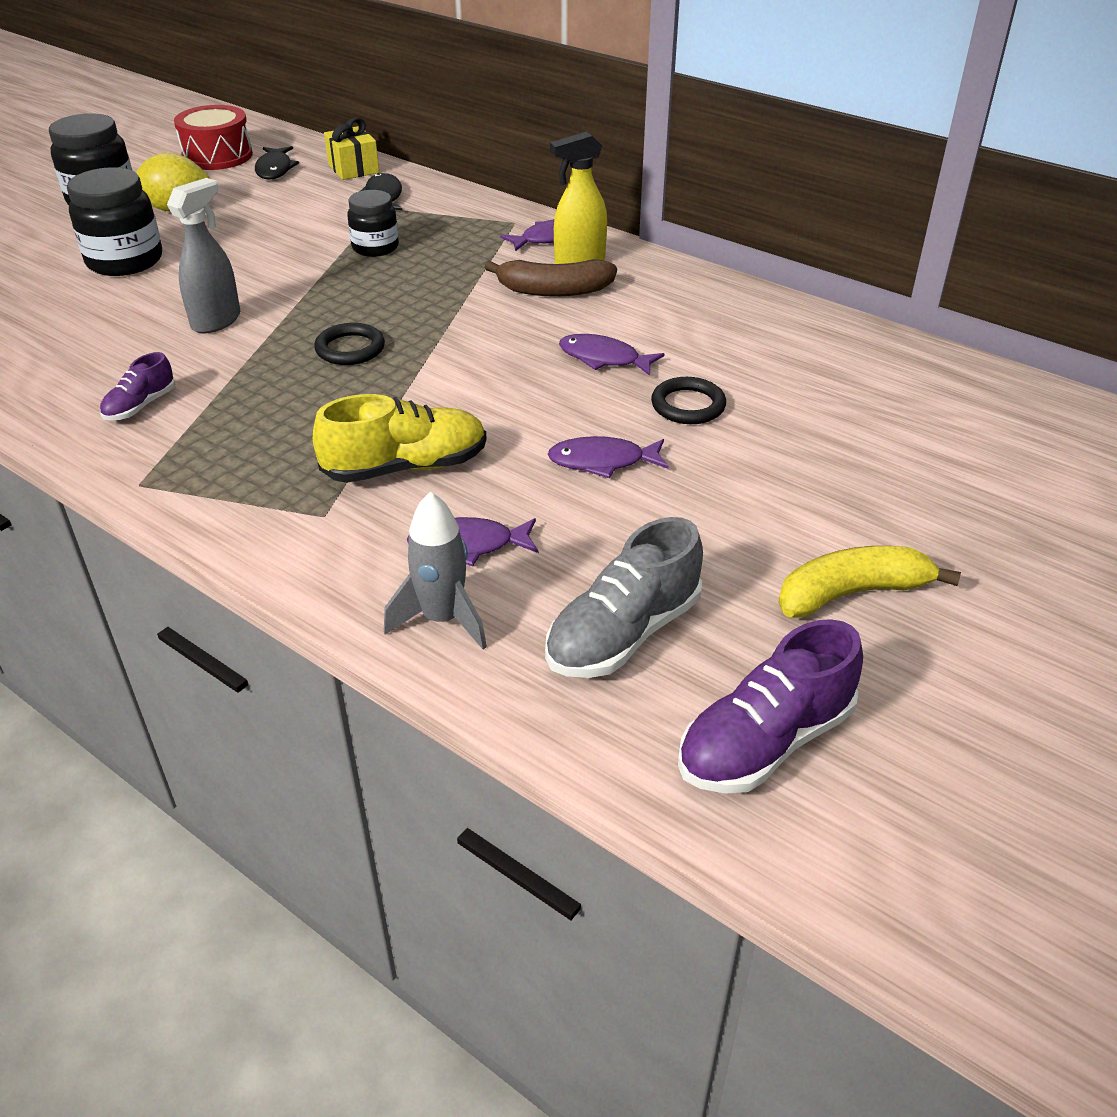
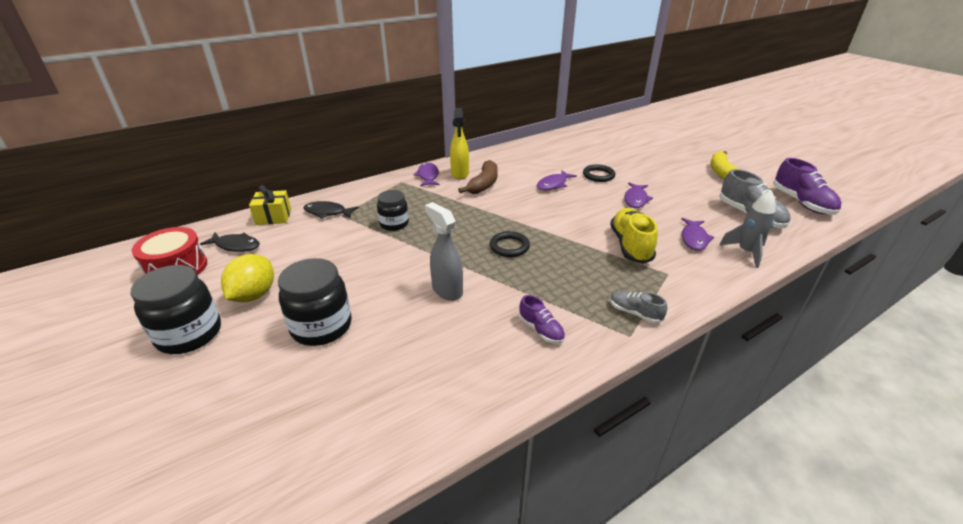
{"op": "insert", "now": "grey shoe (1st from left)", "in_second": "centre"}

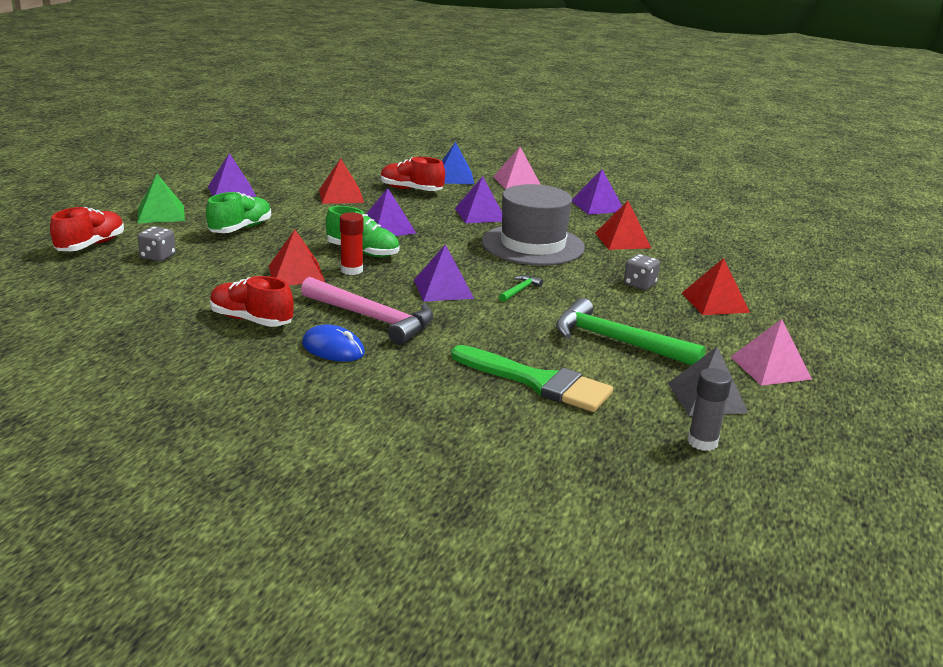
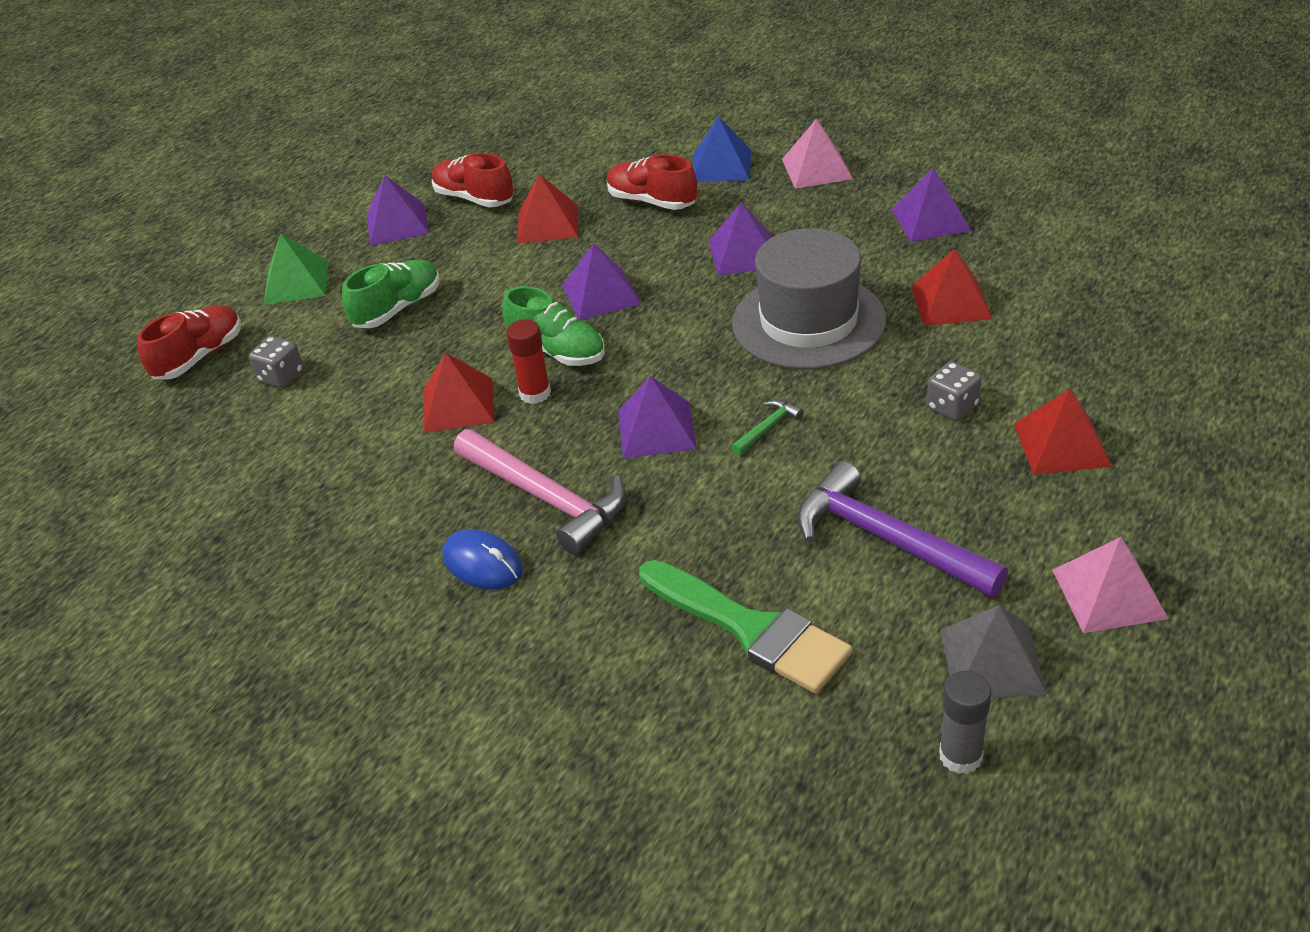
{"op": "move", "was": "red shoe (2nd from left)", "in_first": "middle left", "in_second": "top centre"}
{"op": "recolor", "was": "green hammer (2nd from left)", "now": "purple hammer", "in_first": "middle right", "in_second": "middle right"}

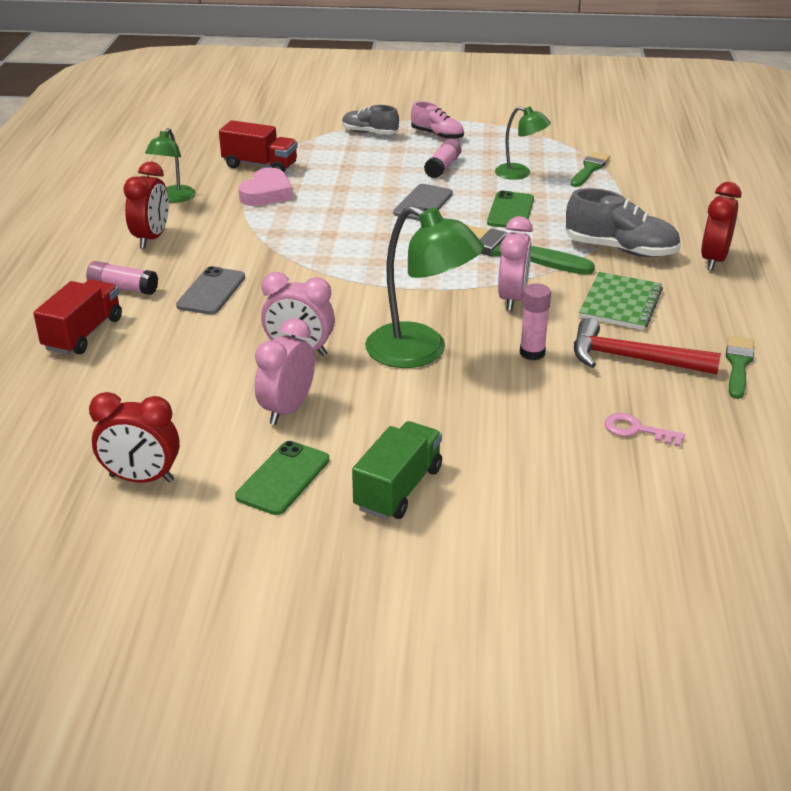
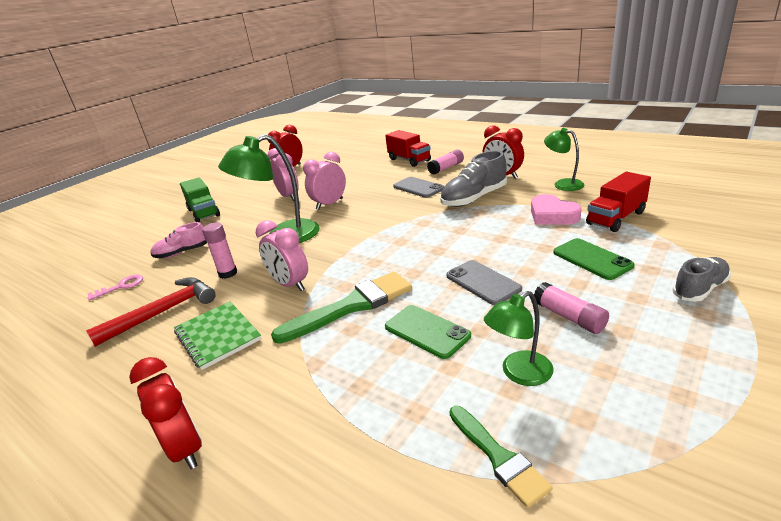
{"op": "delete", "was": "green brush (3rd from left)", "in_first": "middle right"}
{"op": "move", "was": "green phone (1st from left in the first image)", "now": "green phone (2nd from left)", "in_first": "centre", "in_second": "middle right"}
{"op": "move", "was": "pink shoe", "in_first": "top centre", "in_second": "middle left"}
{"op": "move", "was": "grey shoe (2nd from left in the first image)", "now": "grey shoe (1st from left)", "in_first": "top right", "in_second": "centre"}

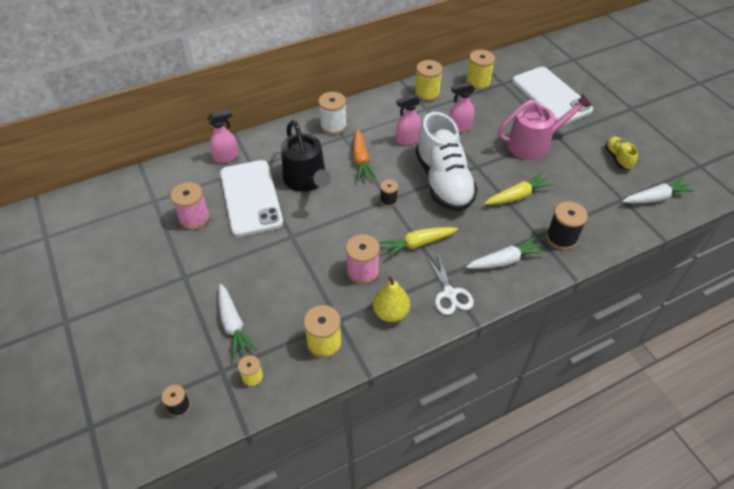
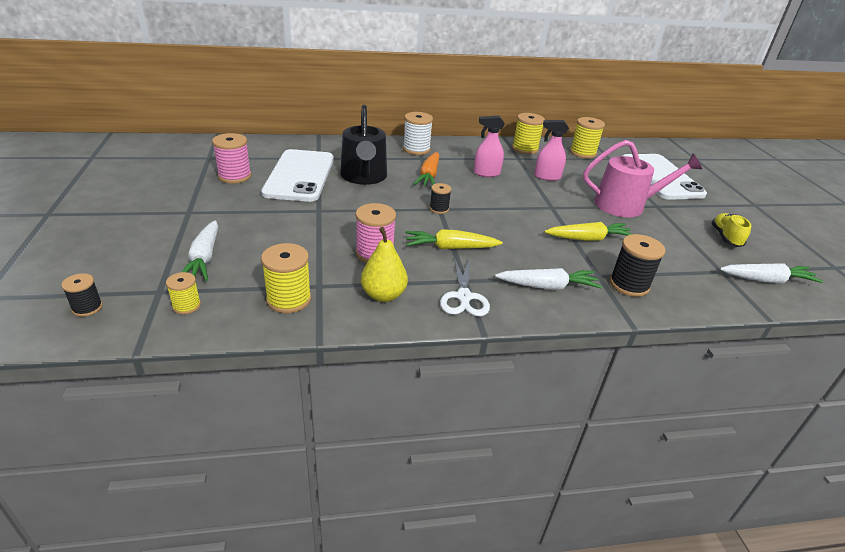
{"op": "delete", "was": "pink spray bottle (1st from left)", "in_first": "top left"}
{"op": "delete", "was": "white shoe", "in_first": "top centre"}

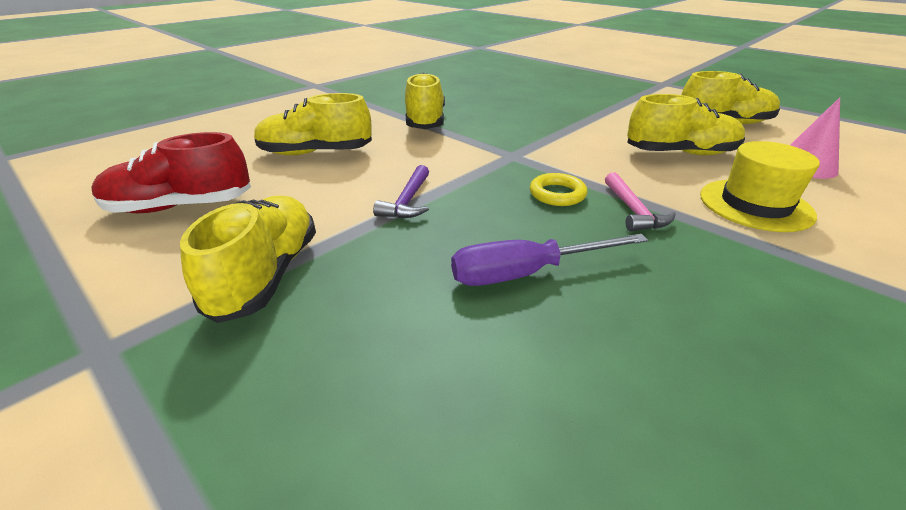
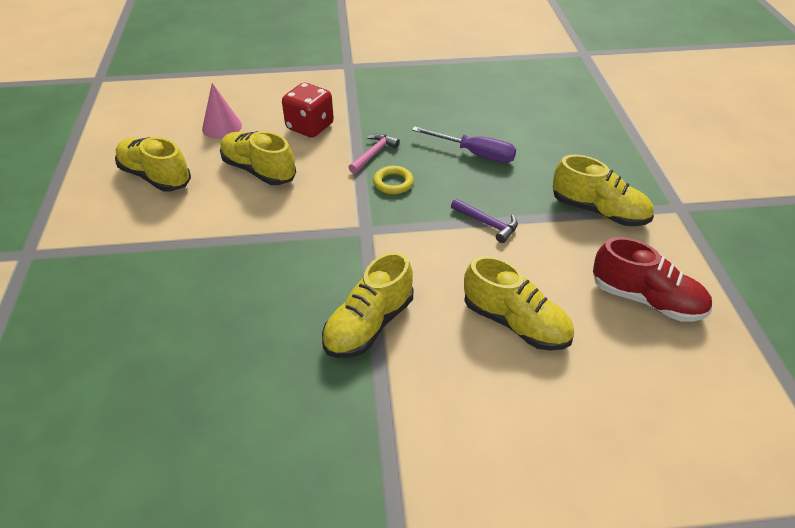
{"op": "replace", "was": "yellow hat", "now": "red dice", "in_first": "middle right", "in_second": "top centre"}
{"op": "rotate", "was": "yellow shoe (1st from left in the first image)", "in_first": "middle left", "in_second": "middle right", "clockwise": -105}
{"op": "rotate", "was": "purple hammer", "in_first": "centre", "in_second": "centre", "clockwise": 75}

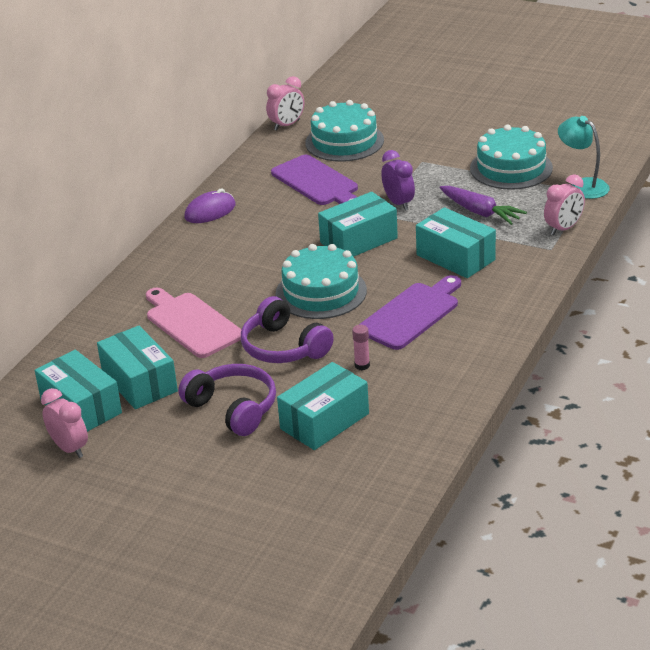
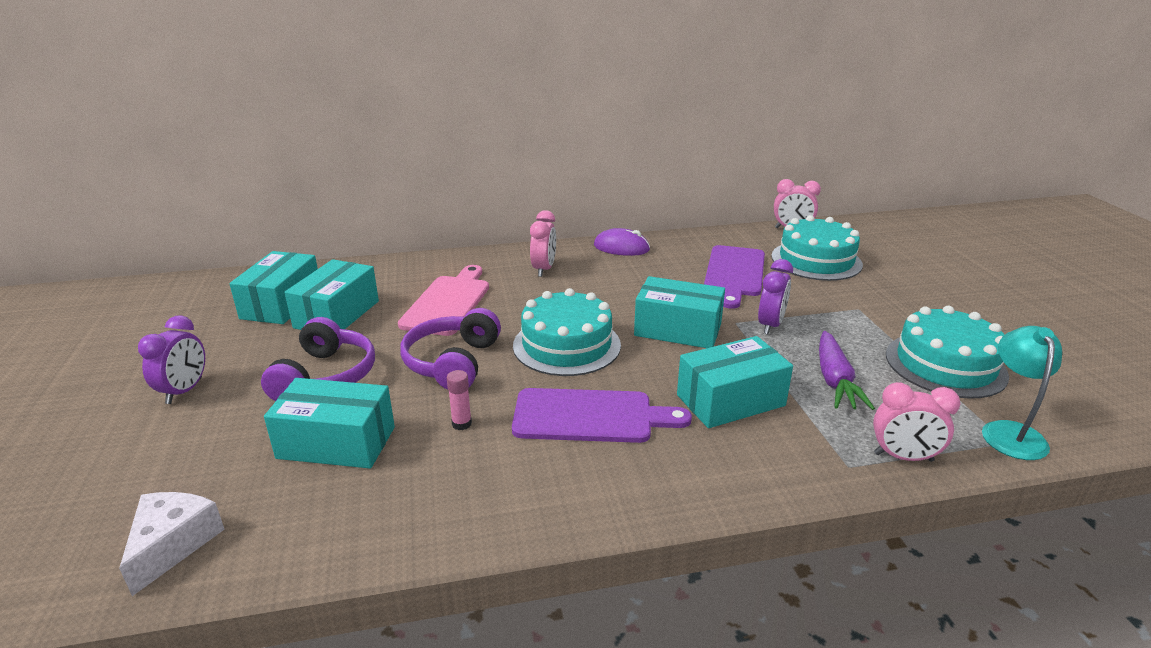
{"op": "insert", "now": "white cheese", "in_second": "bottom left"}
{"op": "insert", "now": "purple clock (1st from left)", "in_second": "middle left"}
{"op": "move", "was": "pink clock (1st from left)", "in_first": "middle left", "in_second": "centre"}
{"op": "rotate", "was": "turquoise box (5th from left)", "in_first": "middle right", "in_second": "centre", "clockwise": 60}

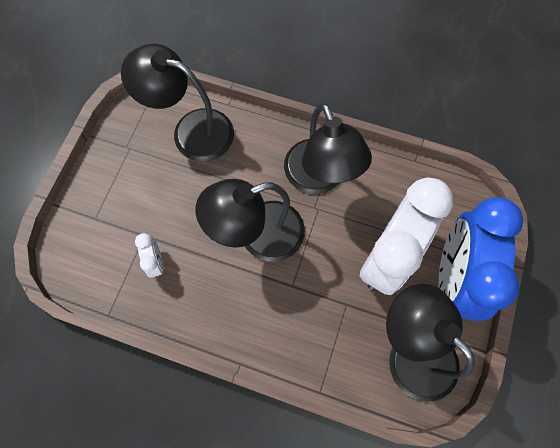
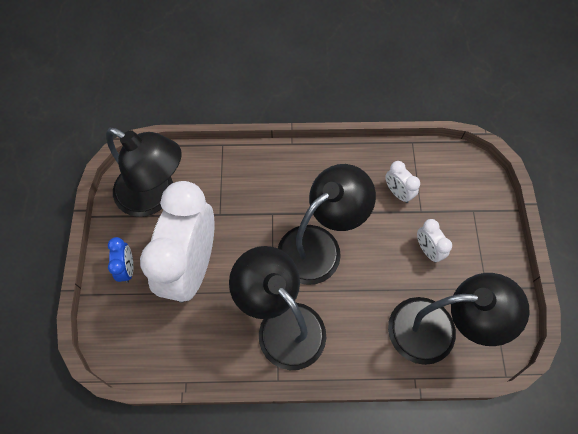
{"op": "insert", "now": "white clock (3rd from left)", "in_second": "middle right"}
{"op": "resize", "was": "blue clock", "in_first": "middle right", "in_second": "middle left", "ratio": 0.4}

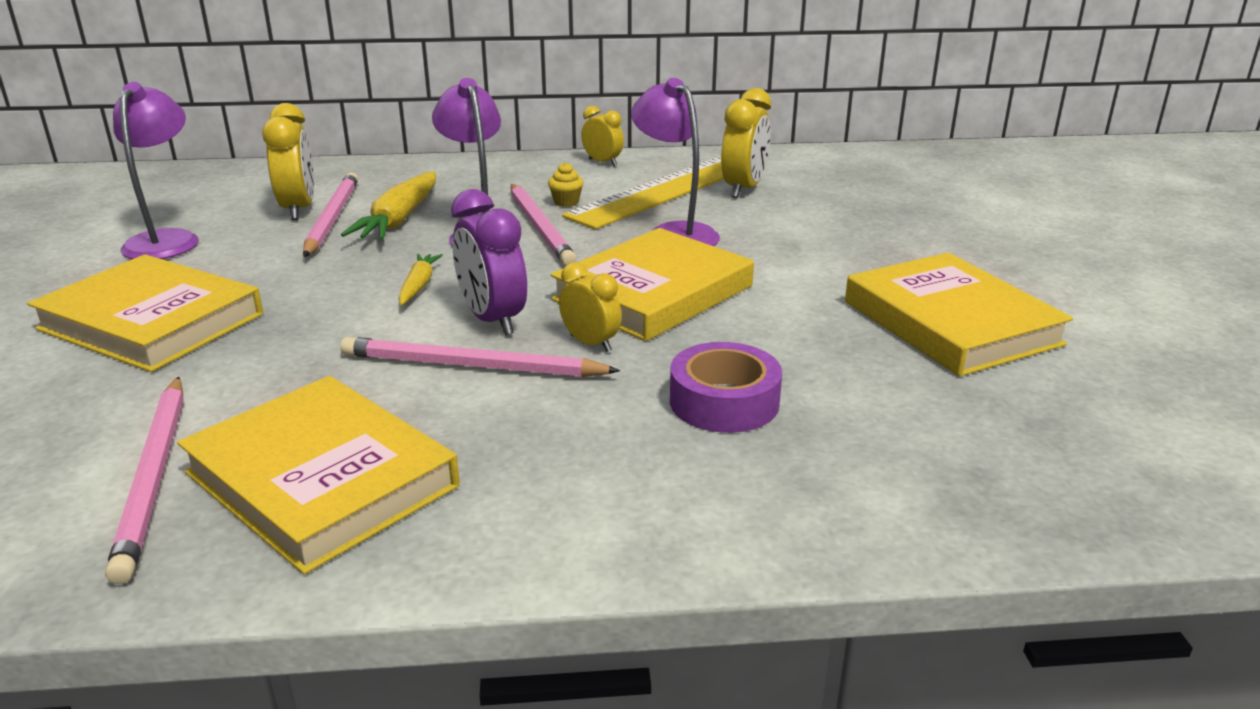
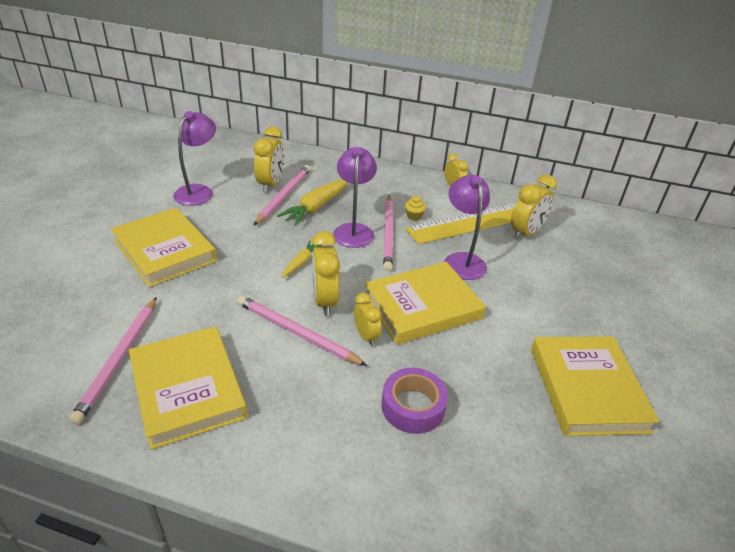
{"op": "recolor", "was": "purple clock", "now": "yellow clock (2nd from left)", "in_first": "centre", "in_second": "centre"}

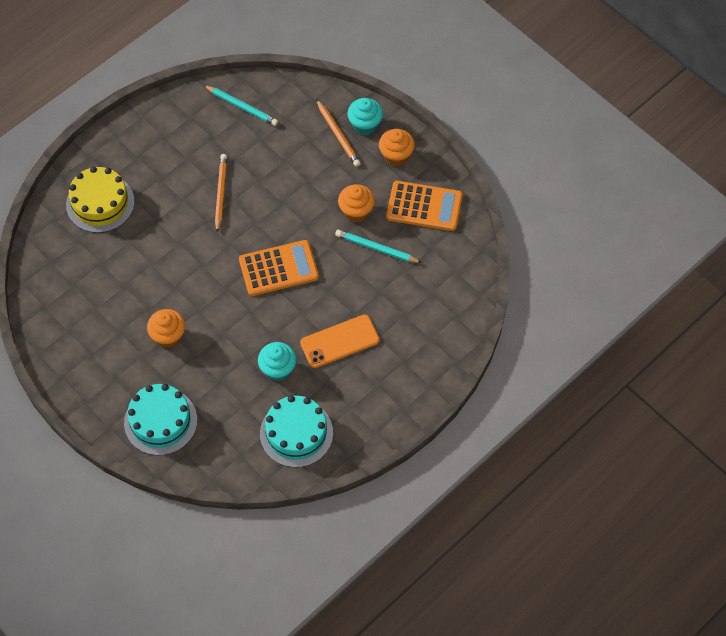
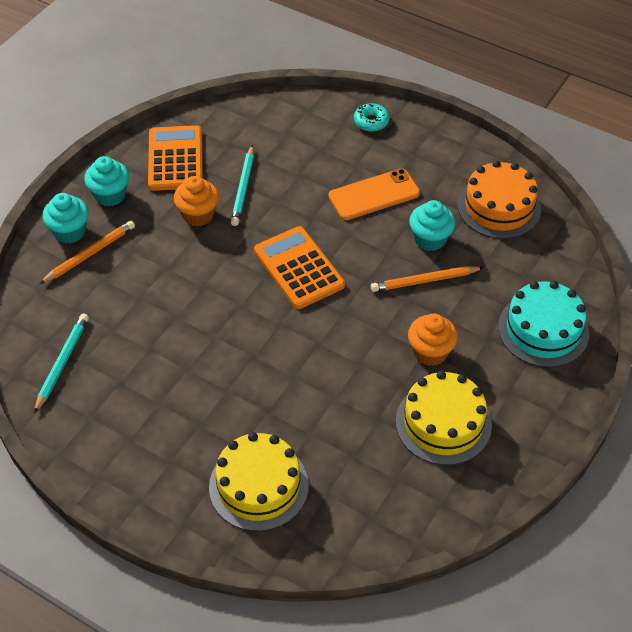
{"op": "insert", "now": "turquoise donut", "in_second": "top centre"}
{"op": "insert", "now": "yellow cake (2nd from left)", "in_second": "middle right"}
{"op": "move", "was": "orange pencil (1st from left in the first image)", "now": "orange pencil (2nd from left)", "in_first": "top left", "in_second": "middle right"}
{"op": "recolor", "was": "turquoise cake (2nd from left)", "now": "orange cake", "in_first": "bottom centre", "in_second": "top right"}
{"op": "recolor", "was": "orange cupcake (3rd from left)", "now": "turquoise cupcake (2nd from left)", "in_first": "top centre", "in_second": "top left"}
{"op": "rotate", "was": "orange phone", "in_first": "centre", "in_second": "top centre", "clockwise": -75}

